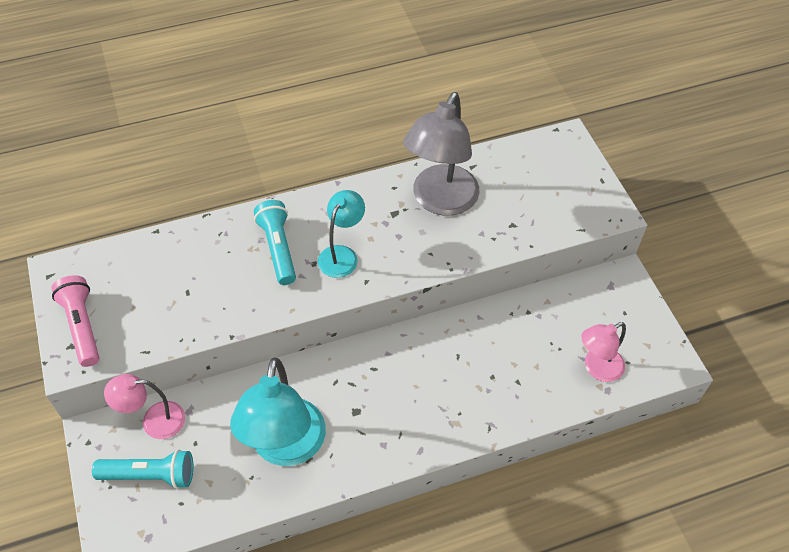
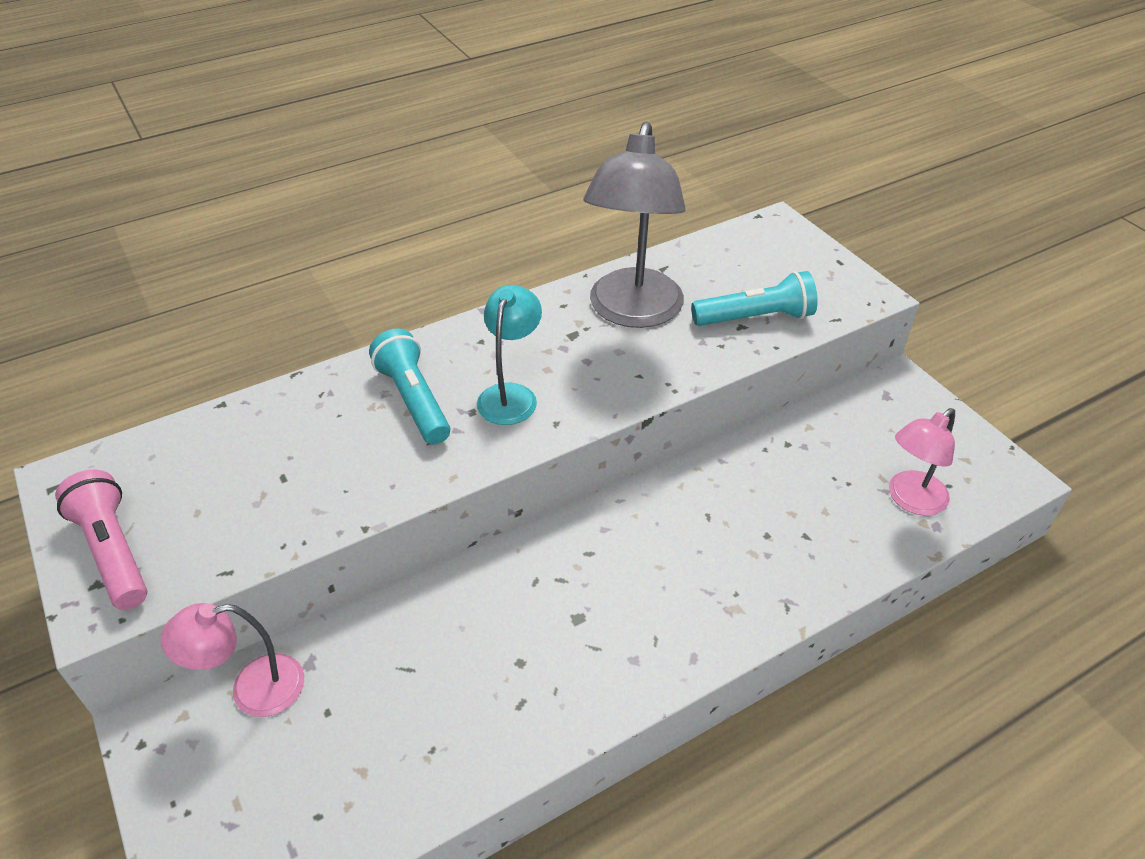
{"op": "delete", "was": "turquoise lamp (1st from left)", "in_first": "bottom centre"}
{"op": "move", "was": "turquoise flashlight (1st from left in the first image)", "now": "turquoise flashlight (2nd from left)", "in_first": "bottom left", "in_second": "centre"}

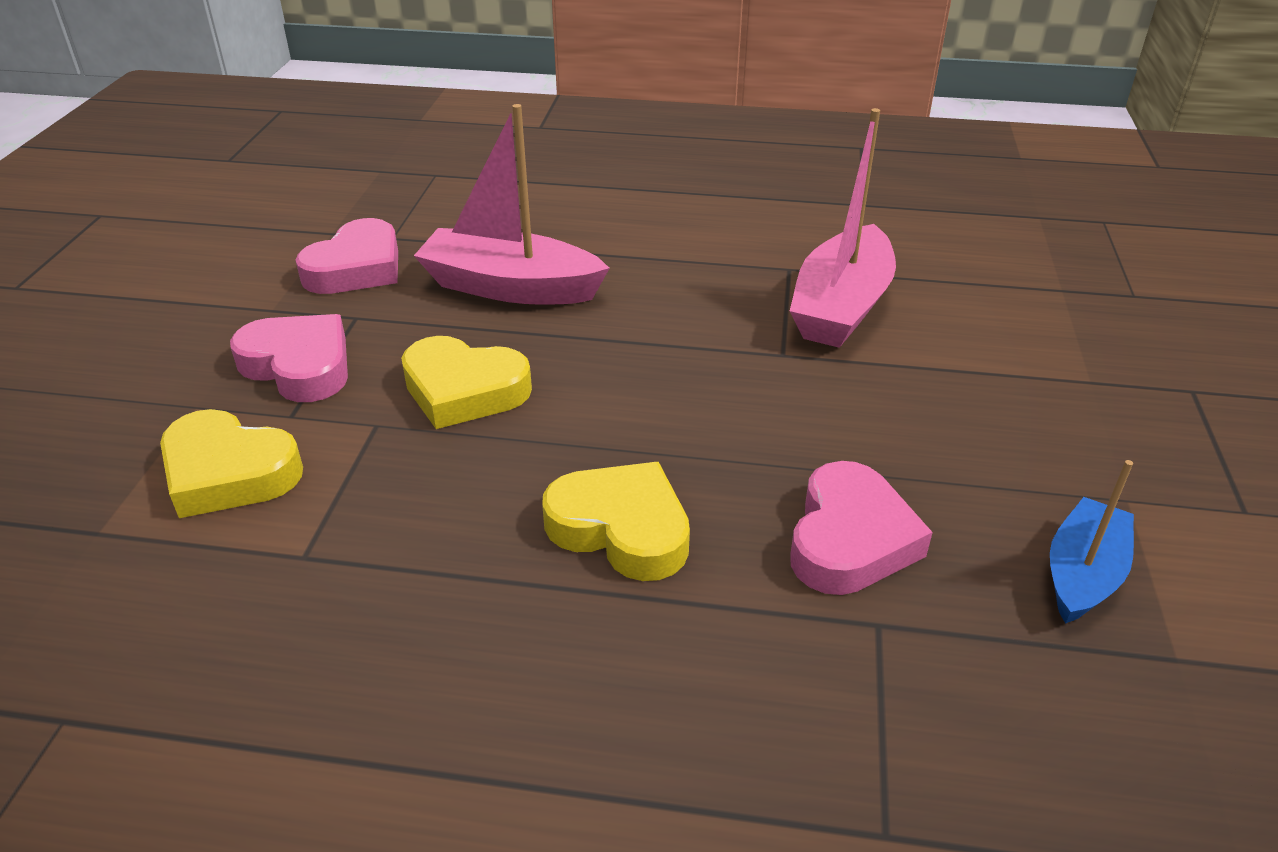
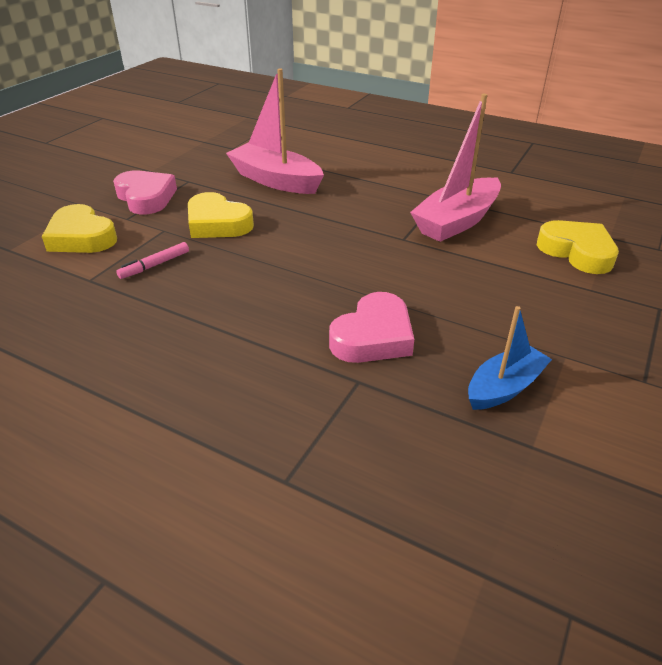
{"op": "delete", "was": "pink heart (2nd from left)", "in_first": "top left"}
{"op": "insert", "now": "pink marker", "in_second": "middle left"}
{"op": "move", "was": "yellow heart (3rd from left)", "in_first": "centre", "in_second": "middle right"}

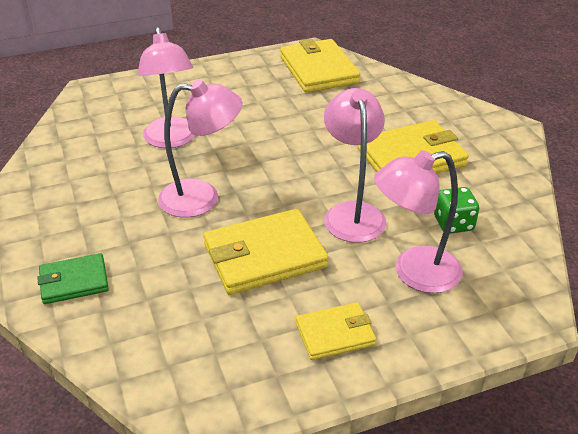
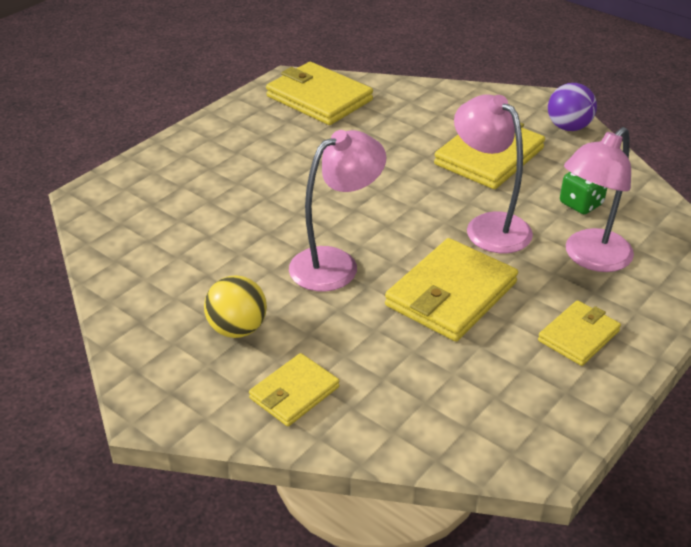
{"op": "delete", "was": "pink lamp (1st from left)", "in_first": "top left"}
{"op": "insert", "now": "yellow ball", "in_second": "centre"}
{"op": "insert", "now": "purple ball", "in_second": "top right"}
{"op": "recolor", "was": "green wallet", "now": "yellow wallet (1st from left)", "in_first": "middle left", "in_second": "bottom centre"}

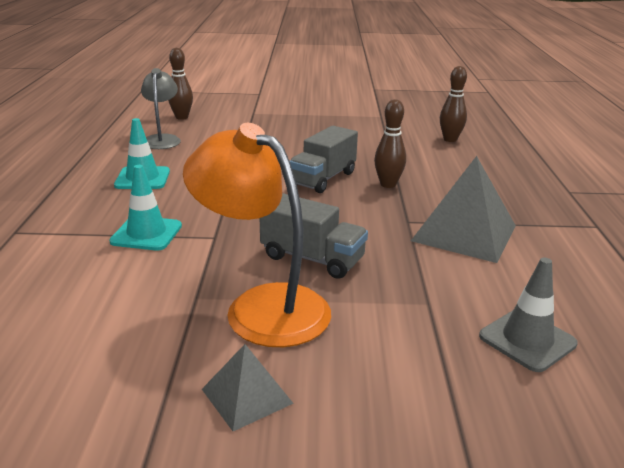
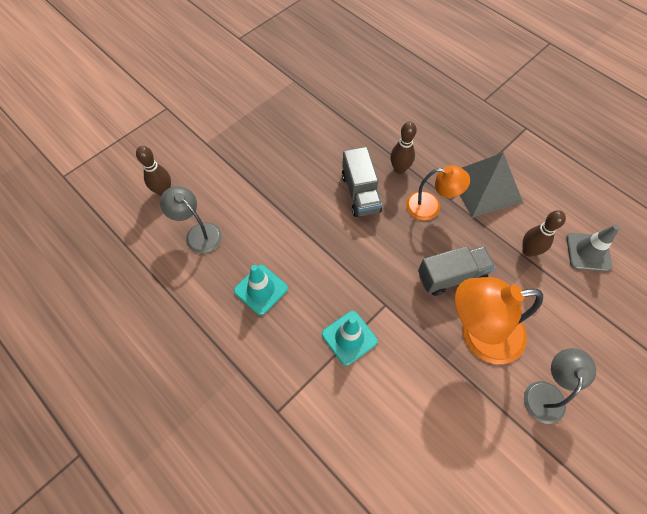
{"op": "insert", "now": "orange lamp (1st from left)", "in_second": "middle right"}
{"op": "move", "was": "brown bowling pin (3rd from left)", "in_first": "top right", "in_second": "middle right"}
{"op": "replace", "was": "grey pyramid (1st from left)", "now": "grey lamp (2nd from left)", "in_first": "bottom centre", "in_second": "bottom right"}

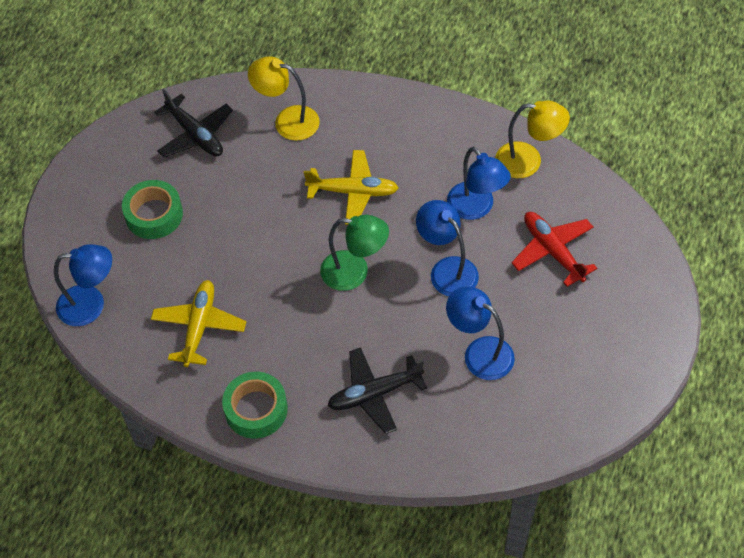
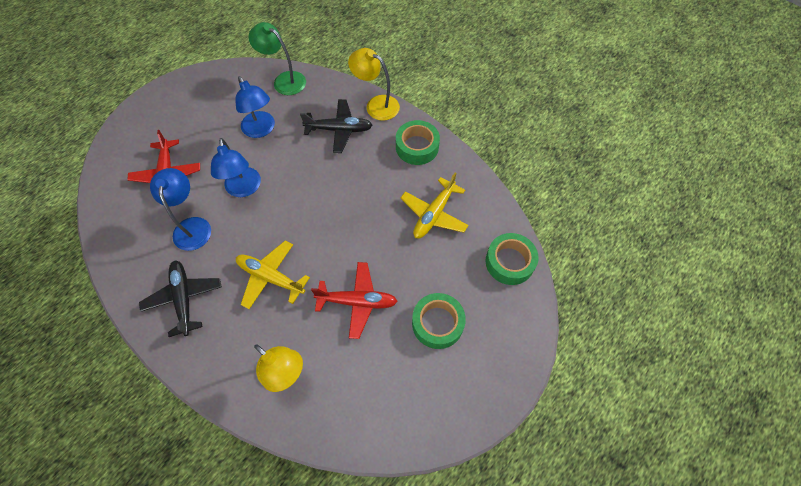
{"op": "insert", "now": "red plane (2nd from left)", "in_second": "centre"}
{"op": "move", "was": "black plane (1st from left)", "in_first": "top left", "in_second": "middle left"}
{"op": "move", "was": "green lamp", "in_first": "centre", "in_second": "top centre"}
{"op": "move", "was": "yellow lamp (2nd from left)", "in_first": "top right", "in_second": "top centre"}
{"op": "replace", "was": "blue lamp (1st from left)", "now": "green tape (3rd from left)", "in_first": "middle left", "in_second": "centre"}

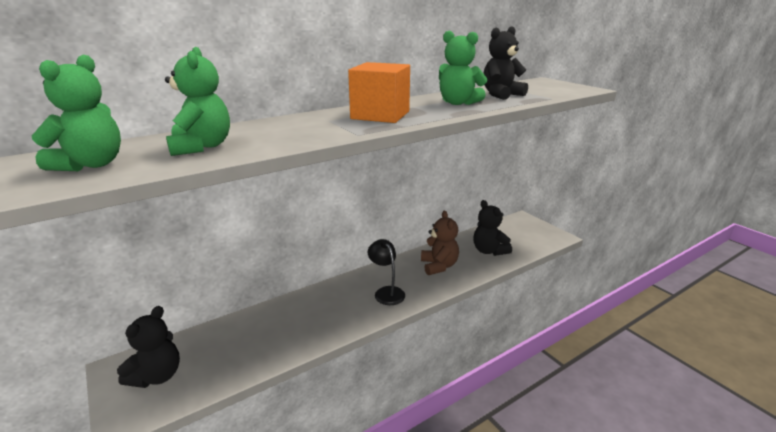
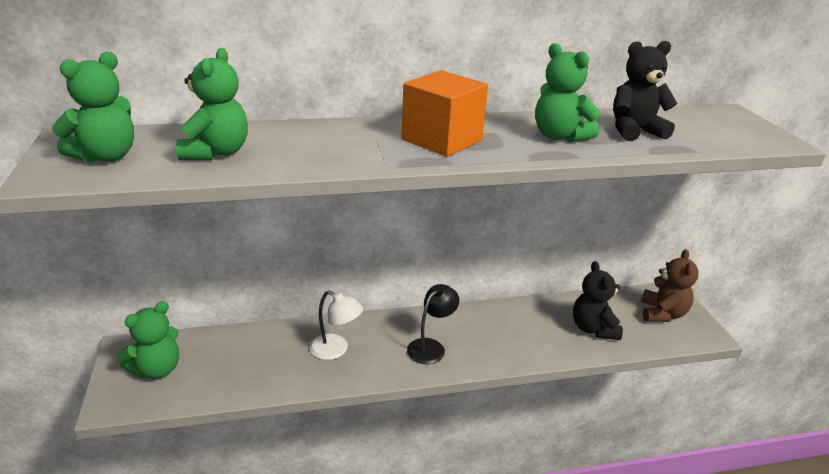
{"op": "insert", "now": "white lamp", "in_second": "bottom centre"}
{"op": "move", "was": "brown teddy bear", "in_first": "centre", "in_second": "middle right"}
{"op": "recolor", "was": "black teddy bear (1st from left)", "now": "green teddy bear (2nd from left)", "in_first": "bottom left", "in_second": "bottom left"}
{"op": "rotate", "was": "black lamp", "in_first": "centre", "in_second": "bottom centre", "clockwise": 45}

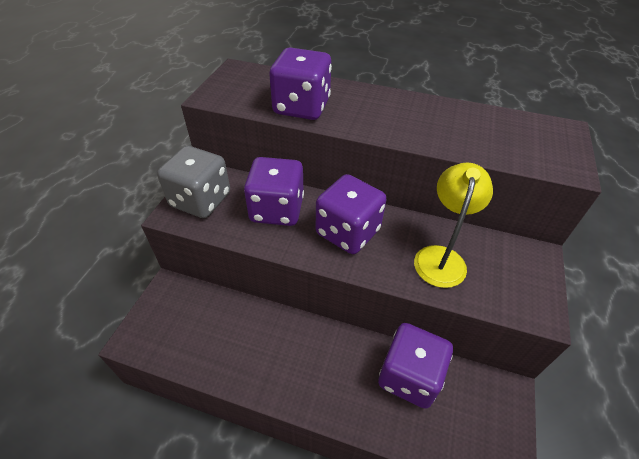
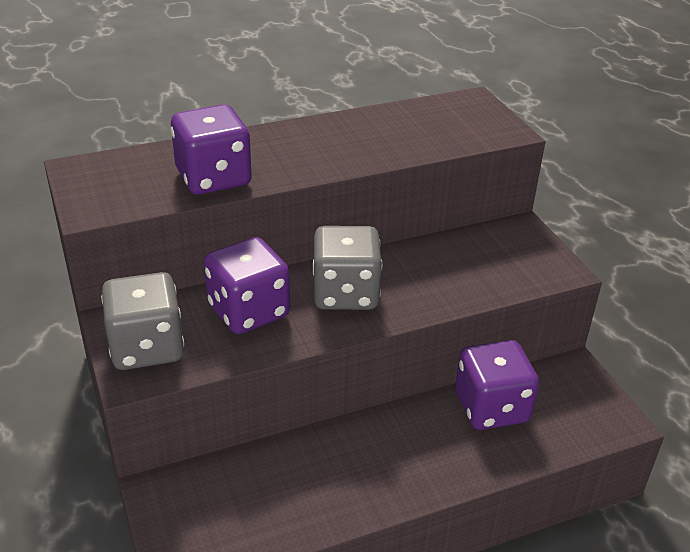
{"op": "delete", "was": "yellow lamp", "in_first": "middle right"}
{"op": "recolor", "was": "purple dice (3rd from left)", "now": "grey dice (2nd from left)", "in_first": "centre", "in_second": "centre"}

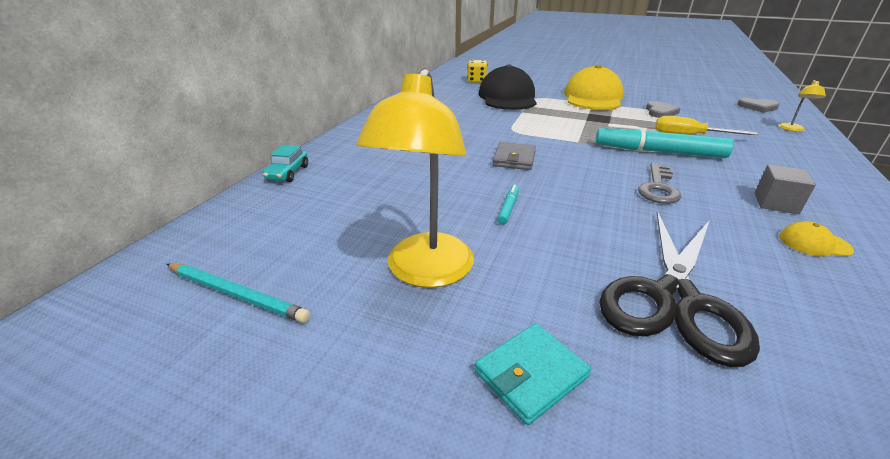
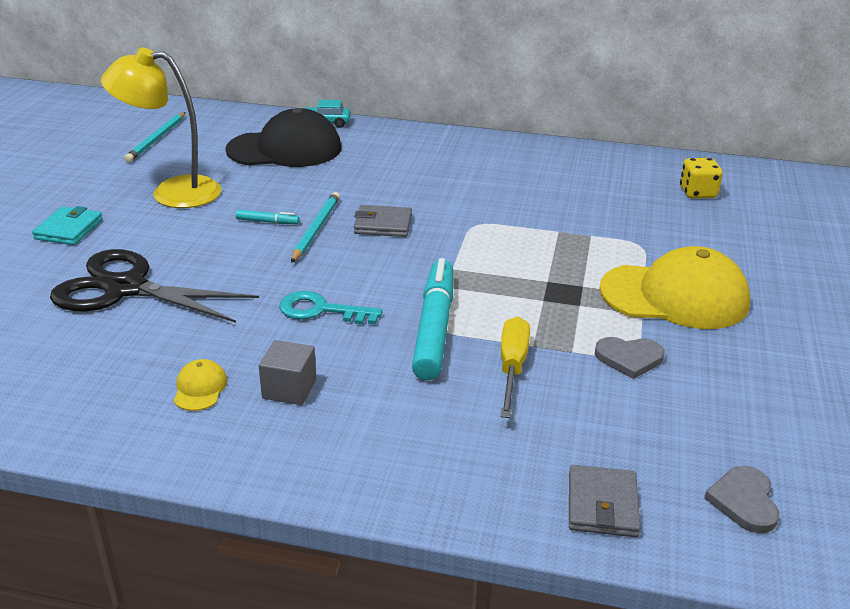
{"op": "insert", "now": "turquoise pencil (2nd from left)", "in_second": "centre"}
{"op": "move", "was": "black cap", "in_first": "top centre", "in_second": "top left"}
{"op": "replace", "was": "yellow lamp (2nd from left)", "now": "grey wallet (2nd from left)", "in_first": "top right", "in_second": "bottom right"}
{"op": "recolor", "was": "grey key", "now": "turquoise key", "in_first": "middle right", "in_second": "centre"}
{"op": "rotate", "was": "turquoise wallet", "in_first": "bottom centre", "in_second": "middle left", "clockwise": 60}

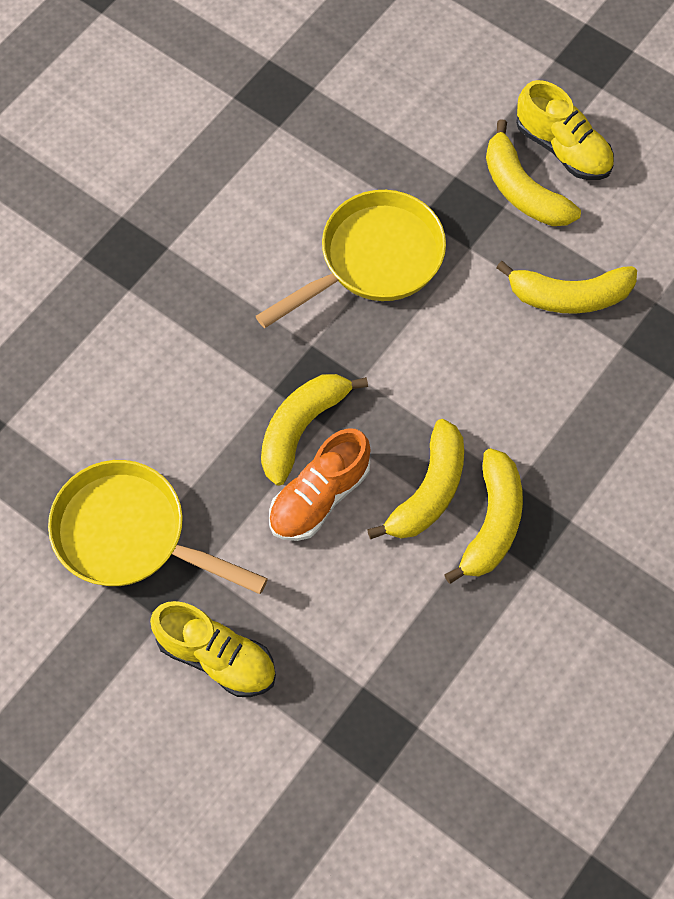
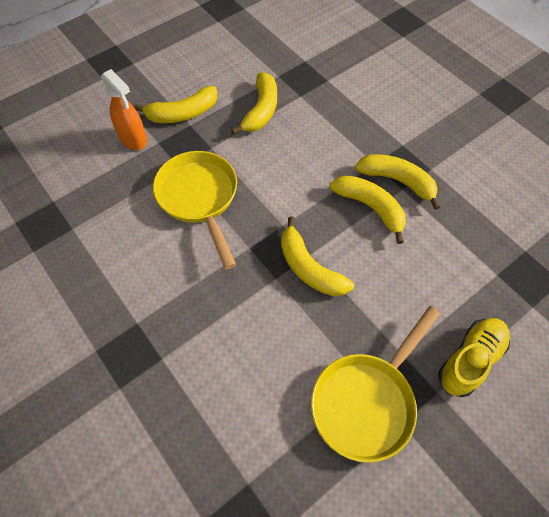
{"op": "delete", "was": "orange shoe", "in_first": "centre"}
{"op": "delete", "was": "yellow shoe (2nd from left)", "in_first": "top right"}
{"op": "insert", "now": "orange spray bottle", "in_second": "top left"}

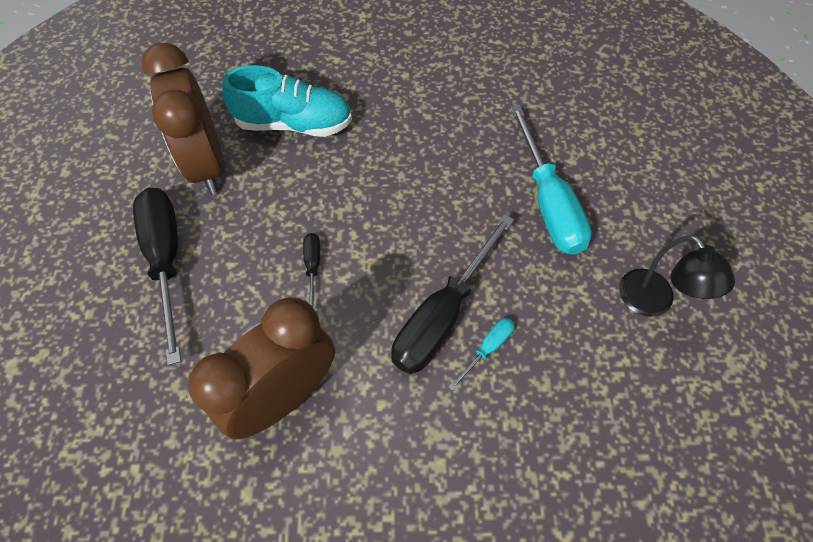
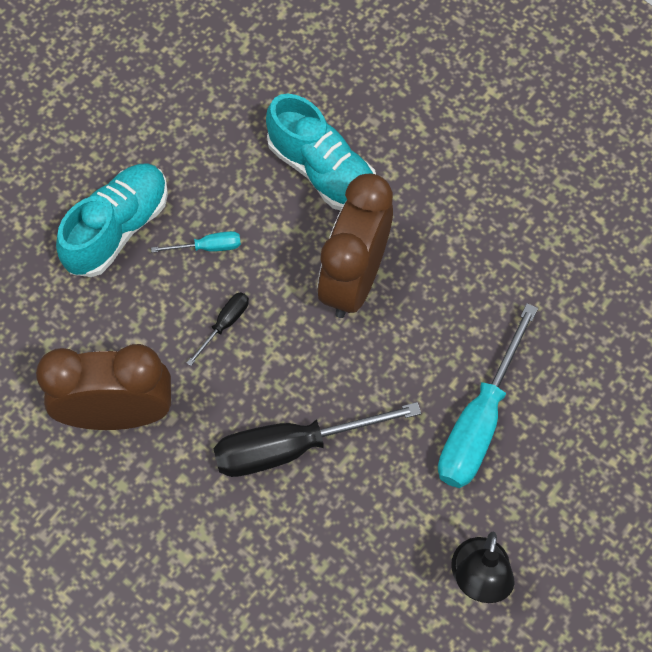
{"op": "move", "was": "brown clock (1st from left in the first image)", "now": "brown clock (2nd from left)", "in_first": "top left", "in_second": "centre"}
{"op": "move", "was": "turquoise screwdriver (1st from left)", "in_first": "centre", "in_second": "middle left"}
{"op": "replace", "was": "black screwdriver (1st from left)", "now": "turquoise shoe (1st from left)", "in_first": "middle left", "in_second": "middle left"}

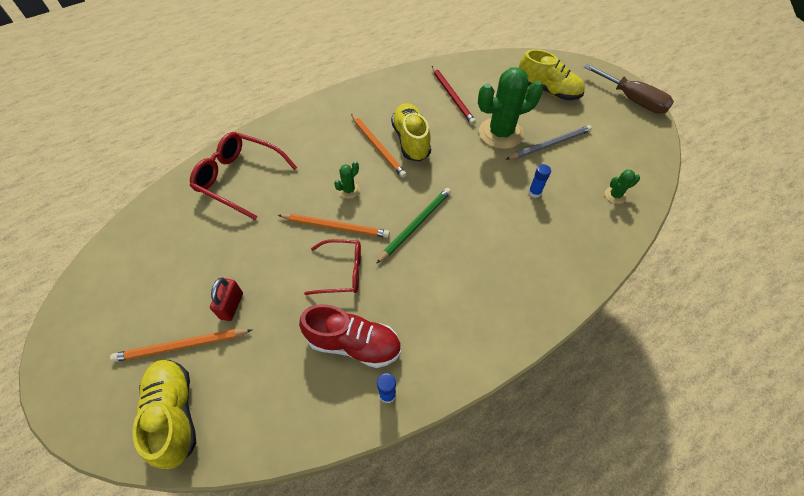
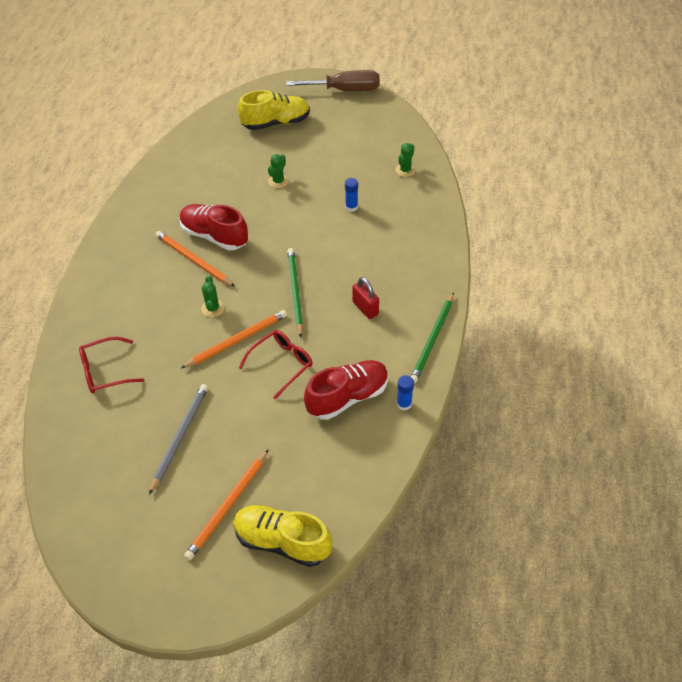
{"op": "delete", "was": "red pencil", "in_first": "top centre"}
{"op": "insert", "now": "green pencil (2nd from left)", "in_second": "centre"}
{"op": "move", "was": "red padlock", "in_first": "middle left", "in_second": "centre"}
{"op": "move", "was": "grey pencil", "in_first": "top right", "in_second": "middle left"}
{"op": "recolor", "was": "yellow shoe (2nd from left)", "now": "red shoe (1st from left)", "in_first": "top centre", "in_second": "top left"}
{"op": "rotate", "was": "orange pencil (3rd from left in the first image)", "in_first": "top centre", "in_second": "middle left", "clockwise": -150}
{"op": "resize", "was": "red glasses (1st from left)", "in_first": "middle left", "in_second": "middle left", "ratio": 0.64}
{"op": "resize", "was": "green cactus (2nd from left)", "in_first": "top centre", "in_second": "top centre", "ratio": 0.44}

